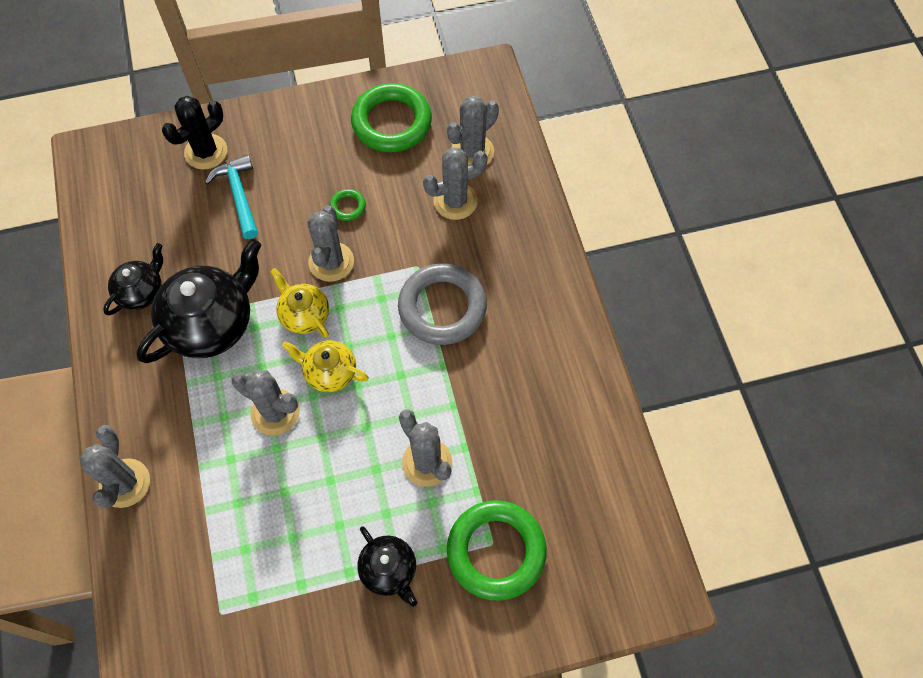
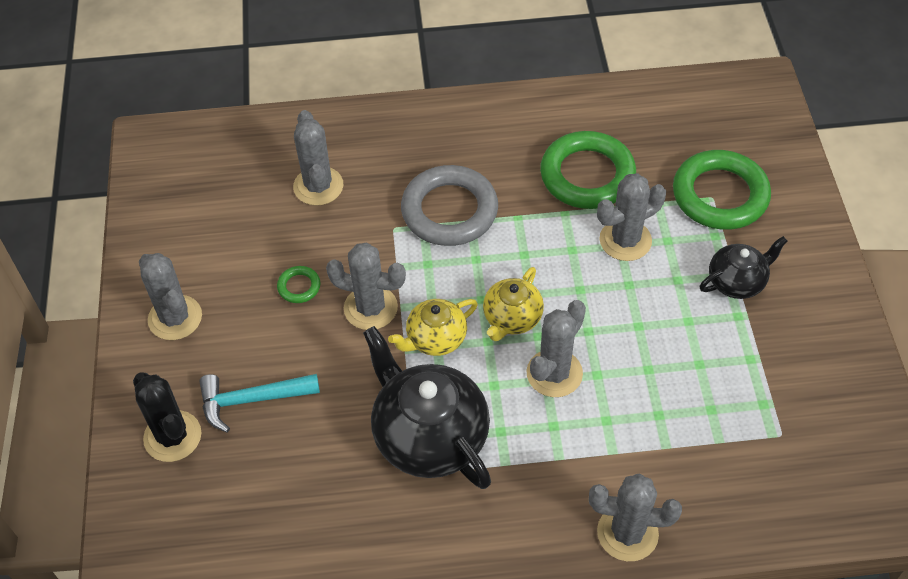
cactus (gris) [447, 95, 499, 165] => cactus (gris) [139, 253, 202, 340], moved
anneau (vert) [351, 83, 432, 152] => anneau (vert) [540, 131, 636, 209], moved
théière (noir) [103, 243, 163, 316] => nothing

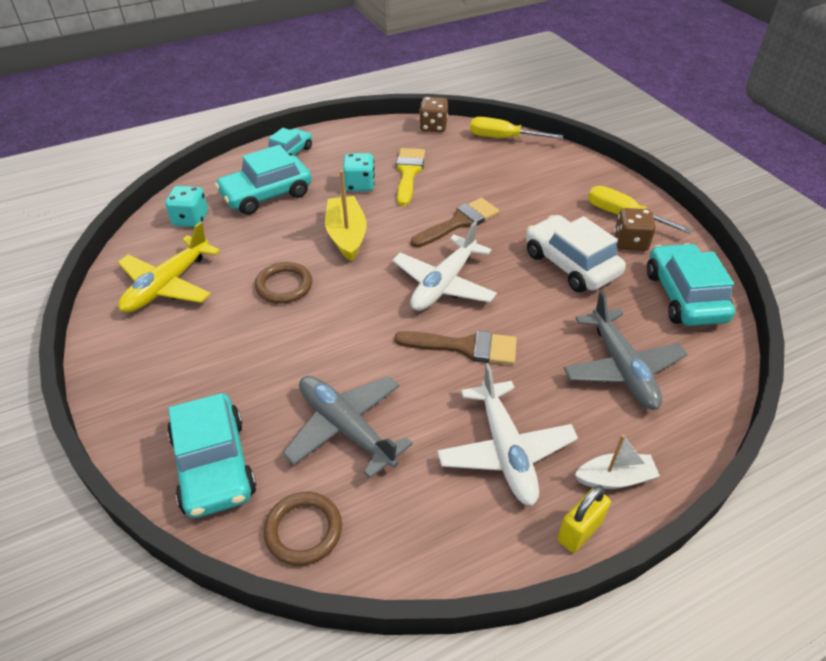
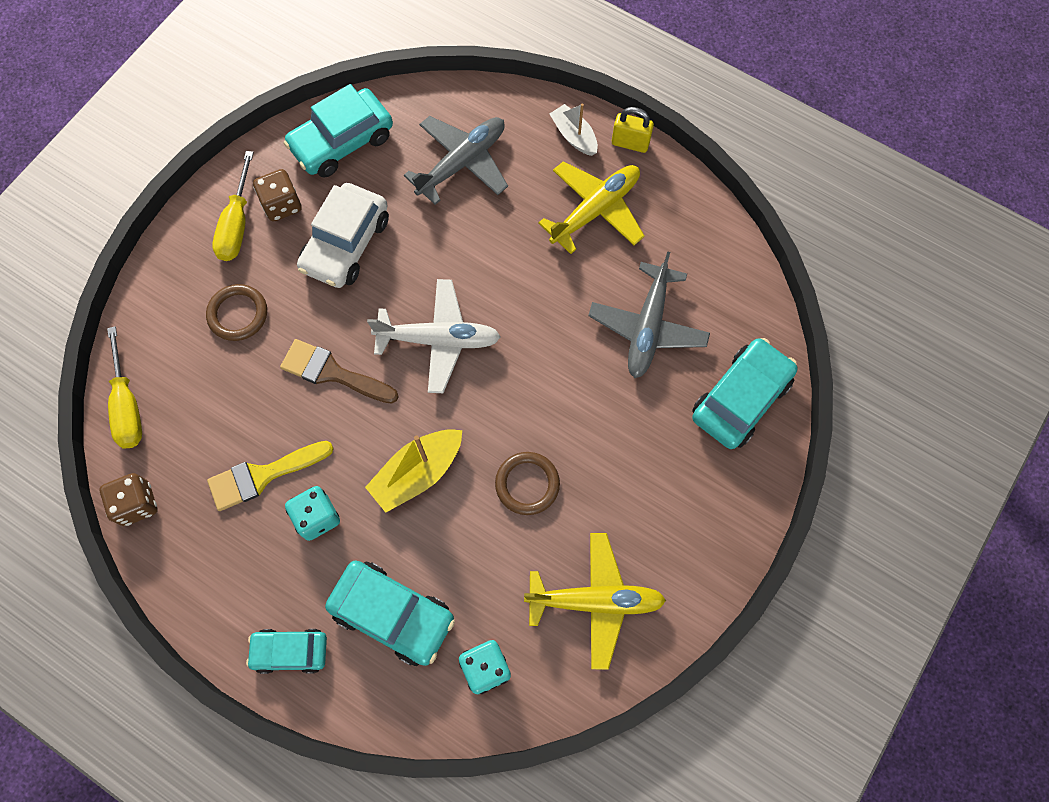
anneau (marron) [264, 492, 342, 566] => anneau (marron) [206, 284, 267, 341], moved
avion (blanc) [437, 363, 578, 506] => avion (jaune) [538, 161, 645, 254]
pinceau (marron) [394, 331, 517, 365] => nothing

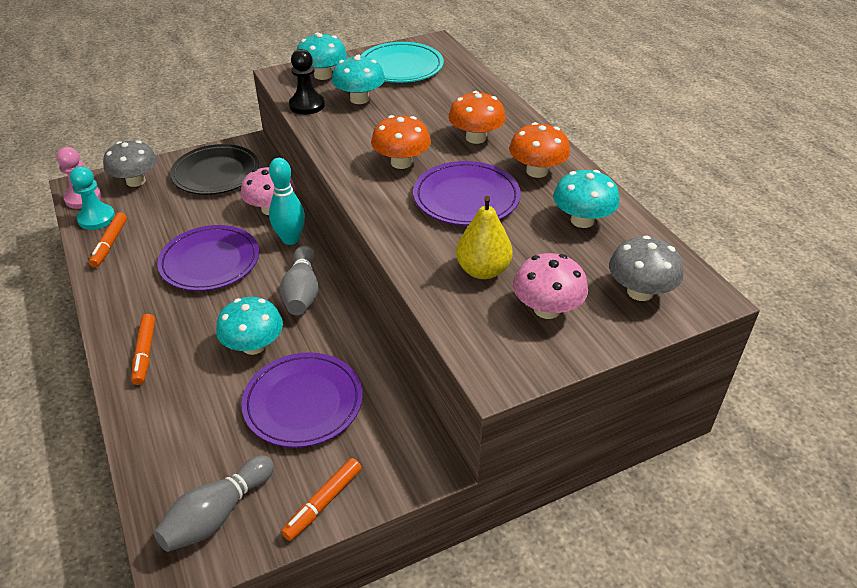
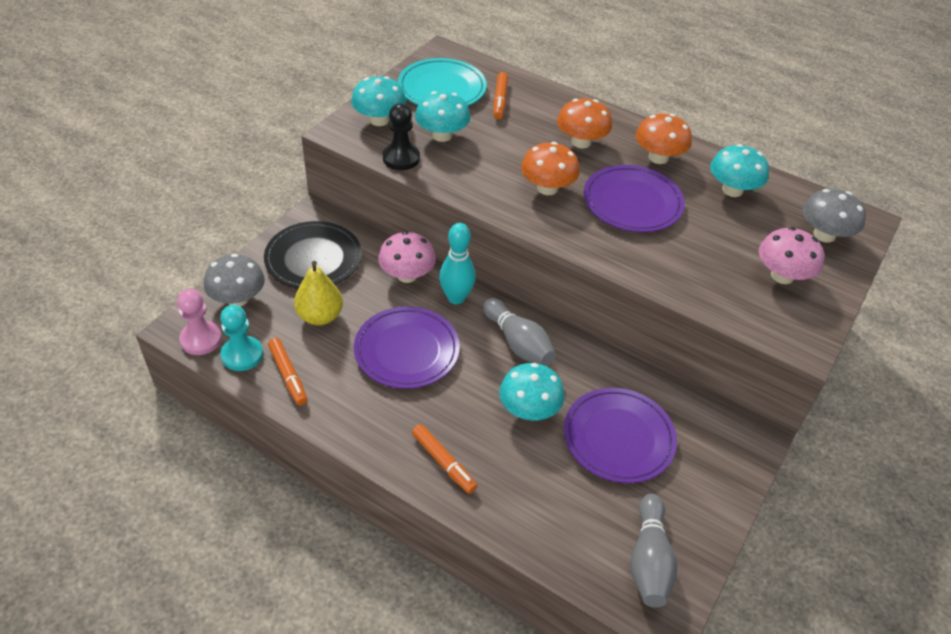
poire (jaune) [456, 196, 513, 279] => poire (jaune) [294, 261, 343, 325], moved
feutre (orange) [281, 458, 362, 541] => feutre (orange) [493, 72, 508, 119], moved

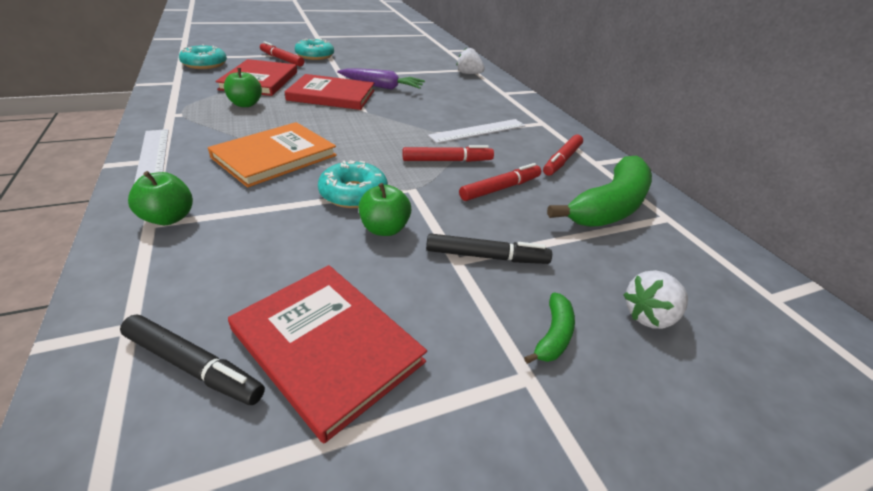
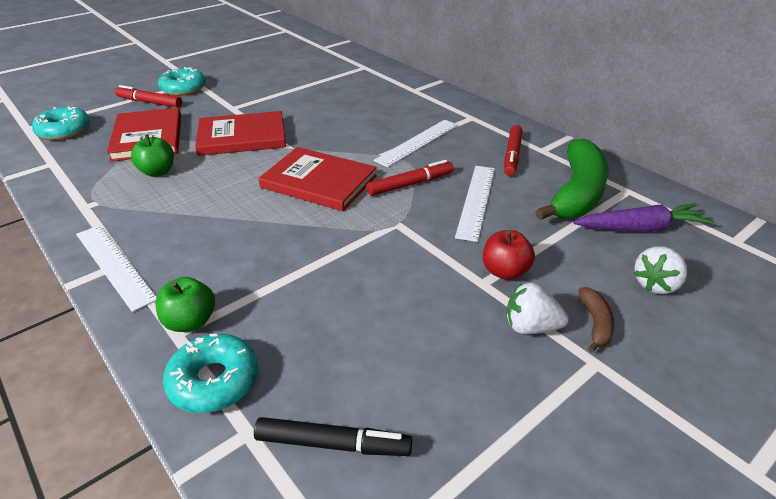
beignet (turquoise) [318, 160, 388, 208] => beignet (turquoise) [163, 334, 258, 413], moved
livre (rouge) [228, 265, 427, 444] => livre (rouge) [259, 147, 377, 211], moved
feutre (rouge) [459, 163, 541, 201] => règle (blanc) [455, 166, 495, 242]
feutre (noir) [426, 233, 552, 264] => pomme (rouge) [483, 230, 535, 280]
fraise (blanc) [457, 48, 485, 74] => fraise (blanc) [506, 283, 569, 334], moved
carotte (violet) [337, 69, 425, 90] => carotte (violet) [573, 203, 714, 232], moved
banane (vert) [524, 292, 575, 364] => banane (marron) [578, 287, 615, 352]
livre (orange) [208, 122, 337, 187] => nothing
pomme (vert) [358, 183, 412, 236] => nothing

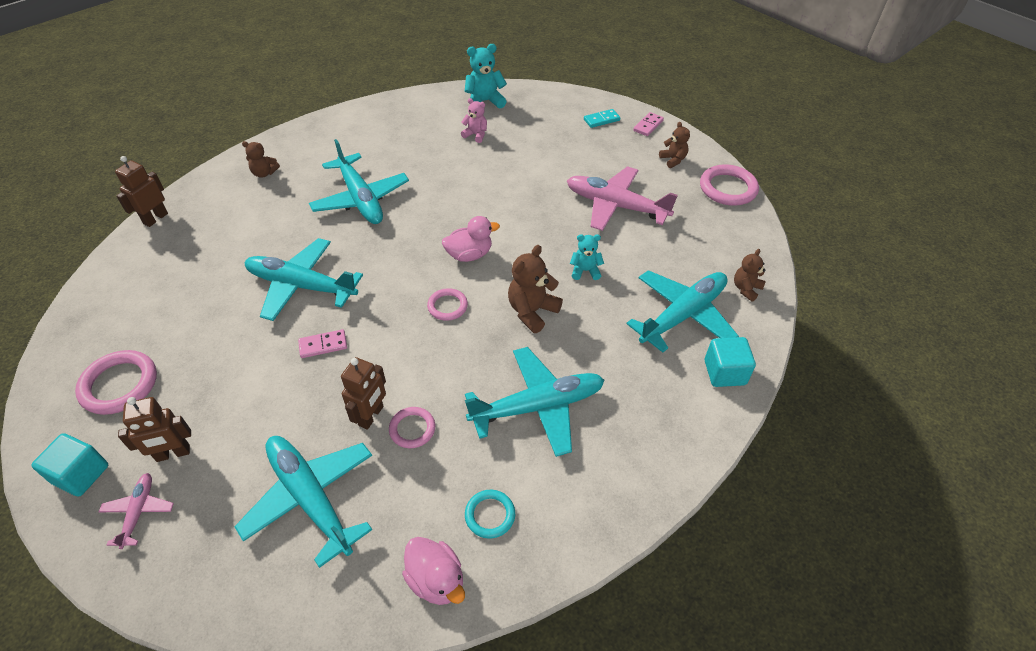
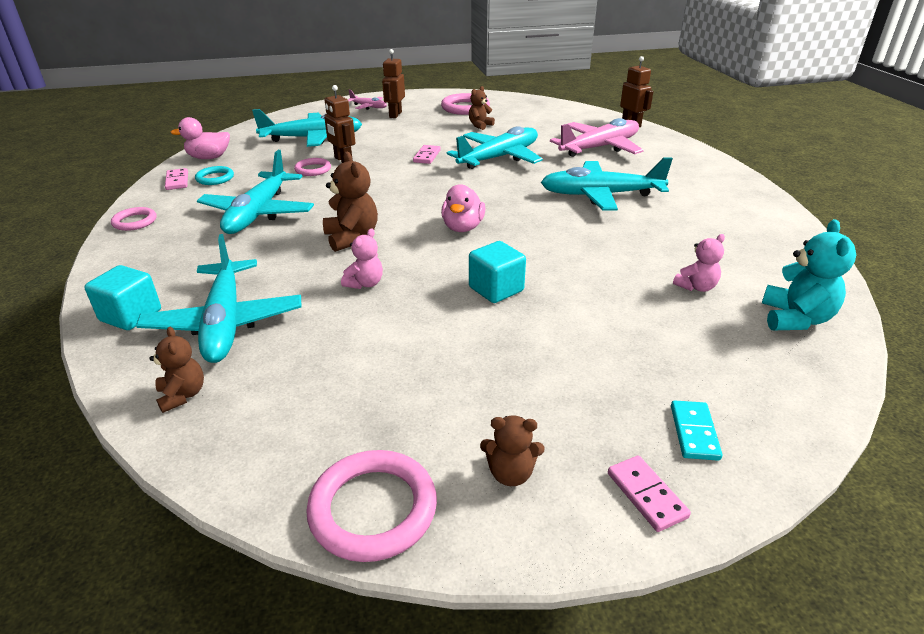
anneau (rose) [427, 288, 468, 321] => anneau (rose) [111, 207, 157, 231], moved
nothing => domino (rose) [165, 168, 188, 190]
ours en peluche (turquoise) [570, 234, 604, 280] => ours en peluche (rose) [341, 228, 383, 289]
ours en peluche (marron) [242, 141, 280, 178] => ours en peluche (marron) [469, 86, 495, 130], moved
cube (turquoise) [31, 433, 108, 497] => cube (turquoise) [469, 241, 526, 303], moved
avion (rose) [567, 166, 678, 231] => avion (rose) [550, 118, 644, 157], moved

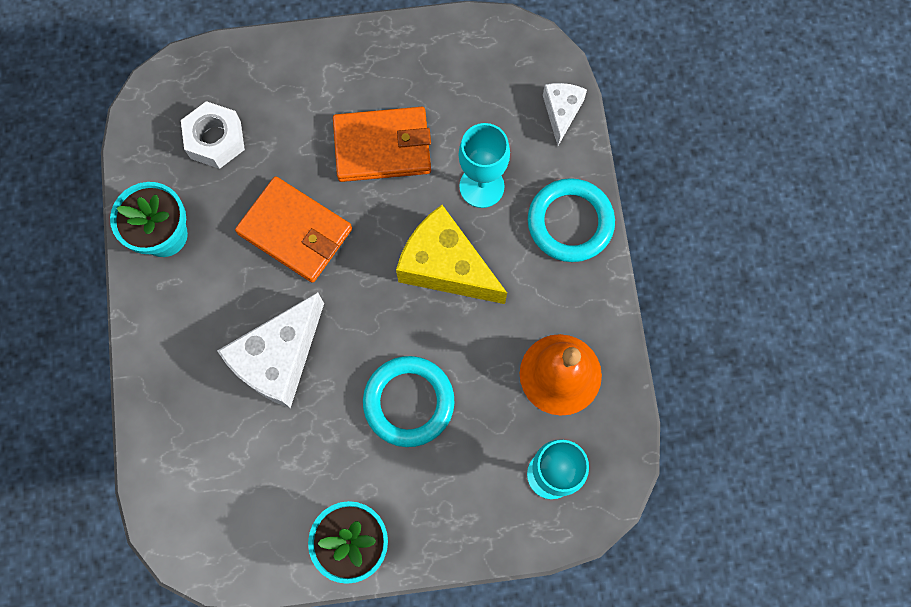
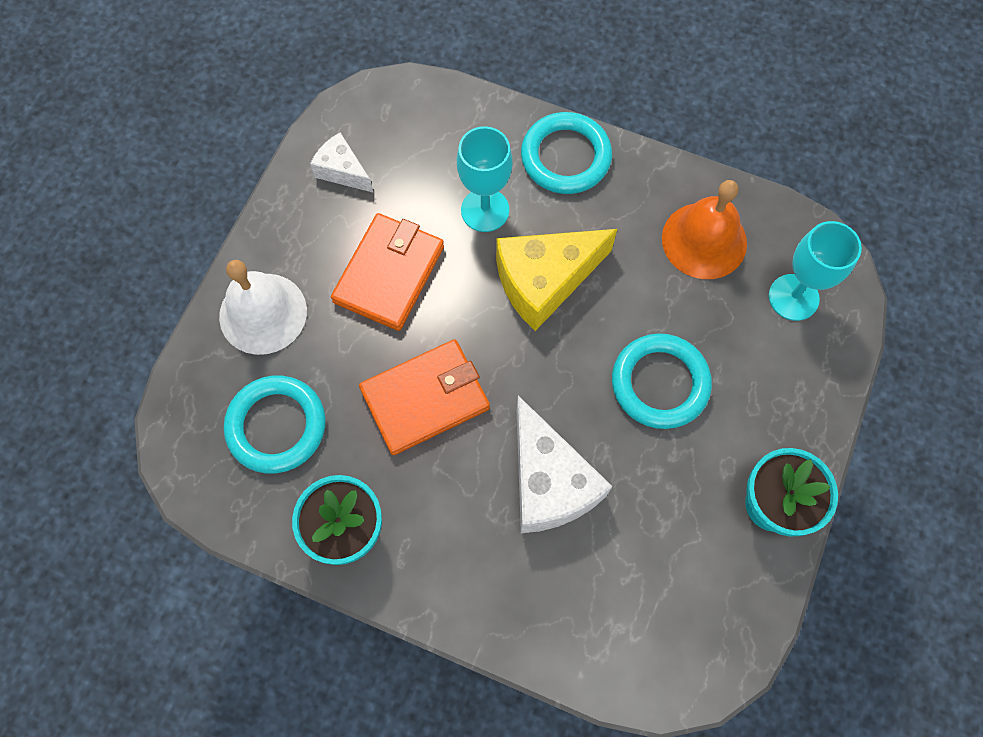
nothing => cloche (blanc) [219, 260, 307, 355]
écrou (blanc) [181, 101, 245, 169] => anneau (turquoise) [224, 375, 326, 474]
fromage (blanc) [543, 83, 587, 146] => fromage (blanc) [310, 133, 373, 192], moved

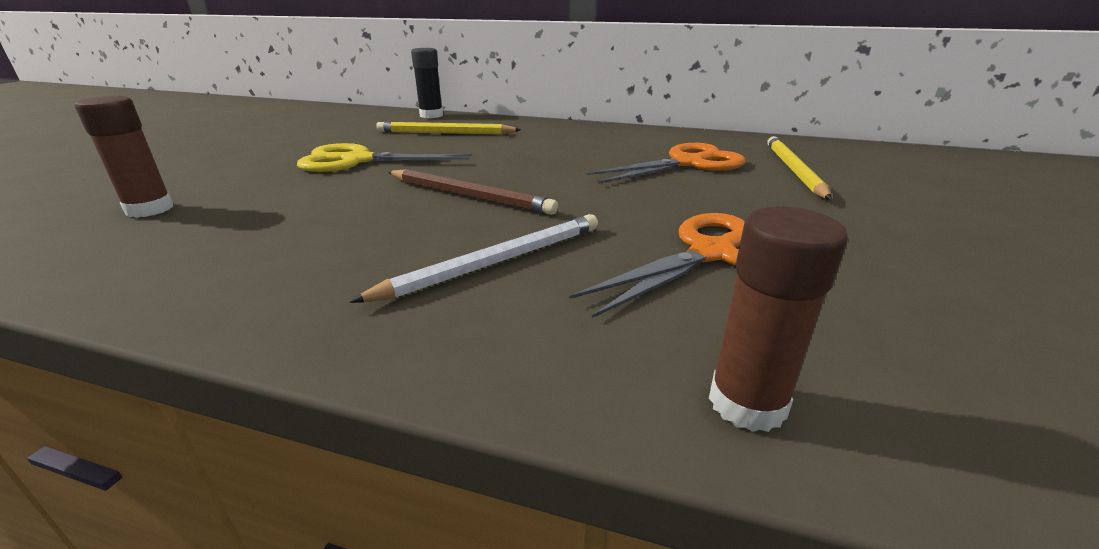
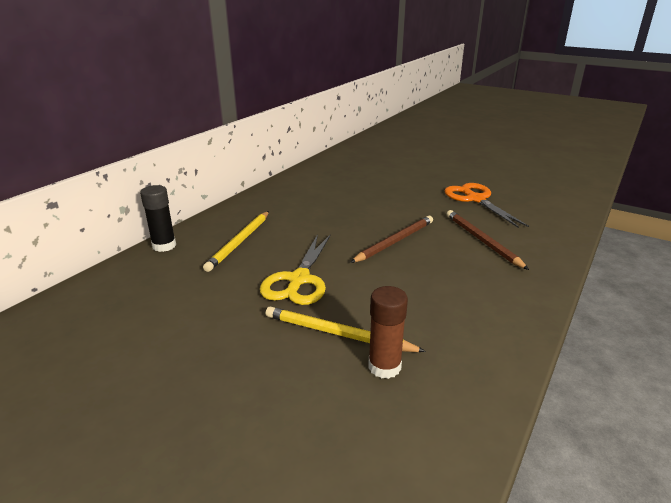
crayon (jaune) [767, 136, 832, 200] => crayon (jaune) [266, 306, 426, 352], moved
crayon (blanc) [350, 214, 598, 303] => crayon (marron) [447, 210, 529, 270]
ciseaux (orange) [587, 143, 745, 184] => nothing
bâton de colle (marron) [709, 206, 848, 432] => nothing

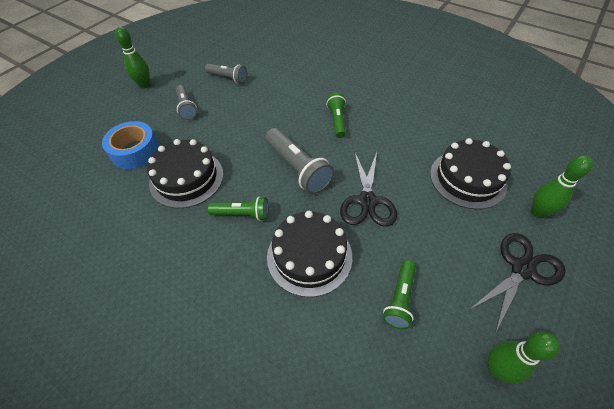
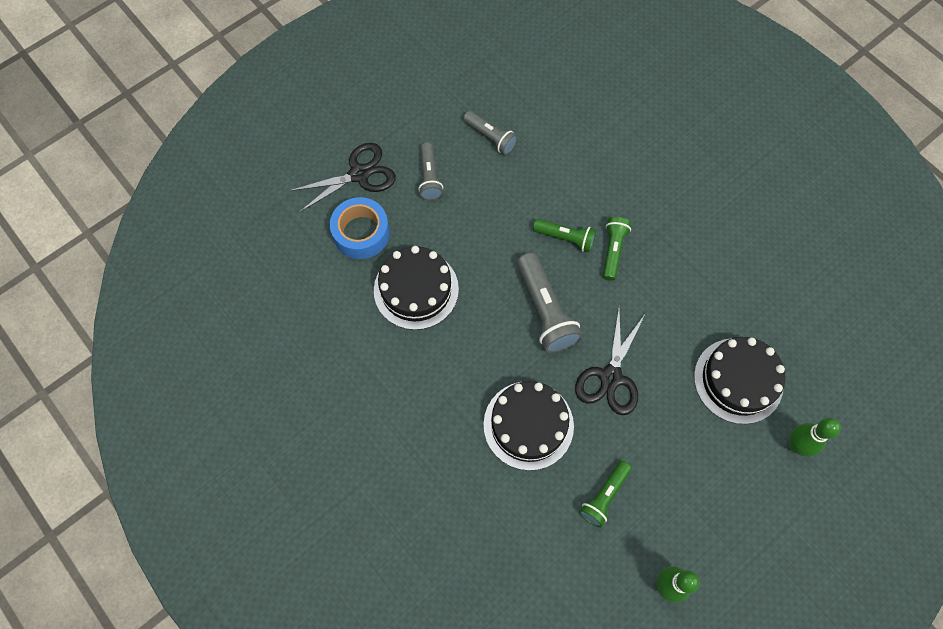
ciseaux (noir) [469, 233, 566, 333] => ciseaux (noir) [289, 143, 396, 213], moved
lampe de poche (vert) [207, 196, 268, 221] => lampe de poche (vert) [533, 219, 596, 252], moved
quille (vert) [115, 27, 150, 89] => nothing

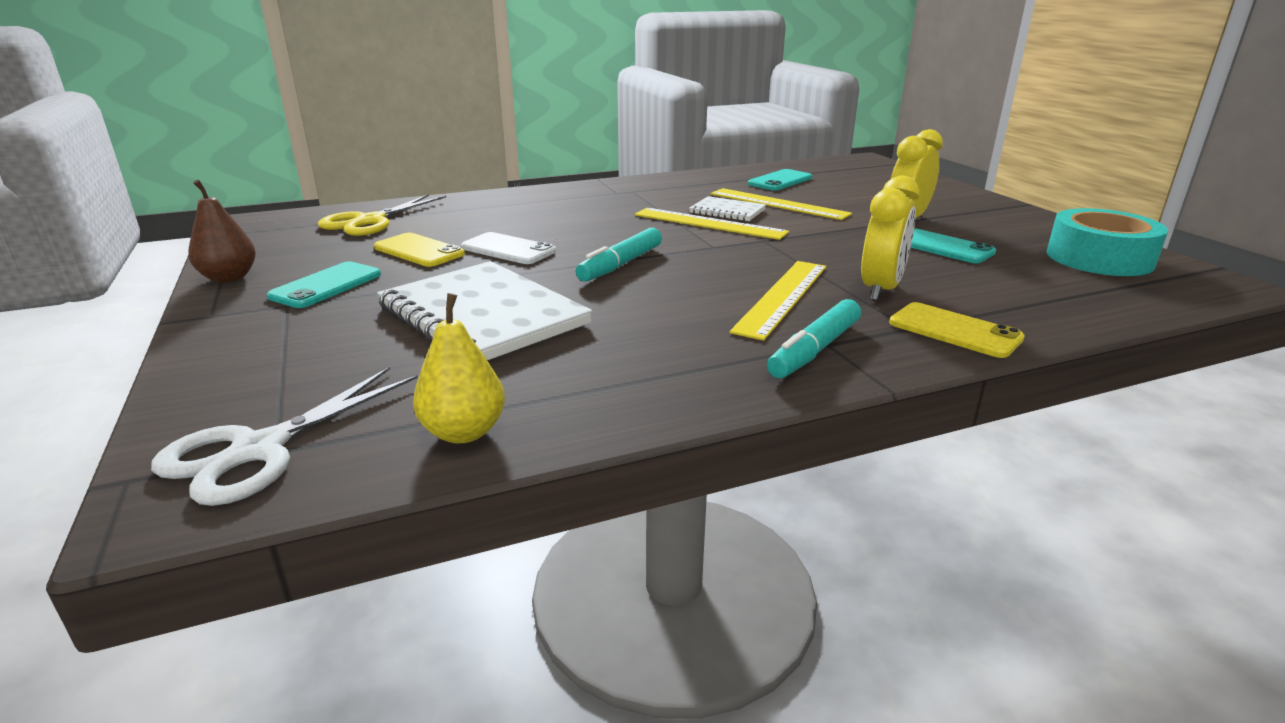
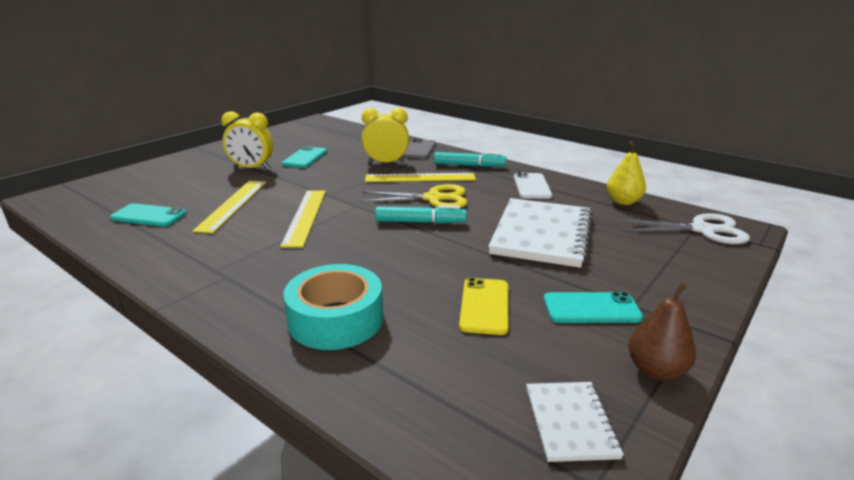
ruban adhésif (turquoise) [1046, 208, 1168, 276] => ruban adhésif (turquoise) [283, 264, 383, 350], moved
ciseaux (jaune) [318, 194, 446, 236] => ciseaux (jaune) [360, 184, 467, 208], moved
téléphone (jaune) [889, 302, 1025, 358] => téléphone (gris) [402, 139, 436, 159]
téléphone (blanc) [461, 232, 556, 264] => téléphone (blanc) [514, 172, 552, 199], moved
carnet (blanc) [689, 196, 766, 221] => carnet (blanc) [526, 382, 624, 462], moved

